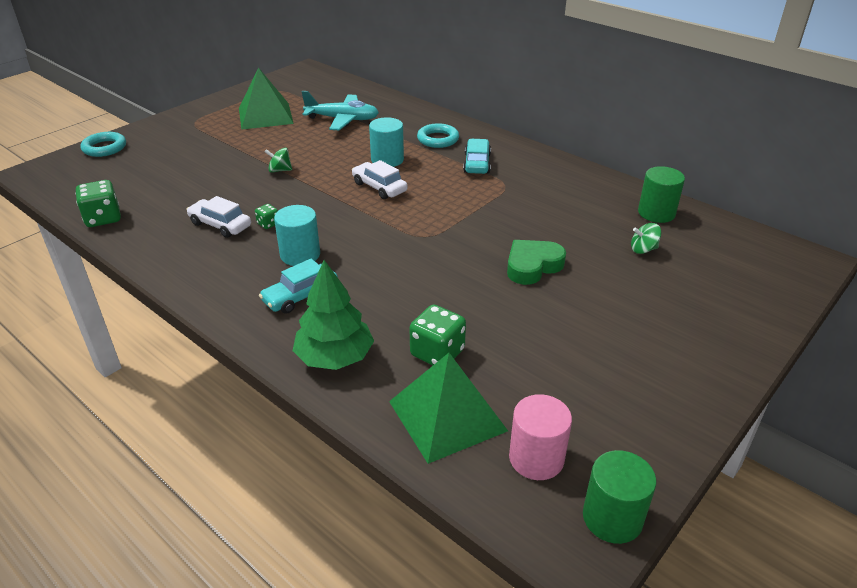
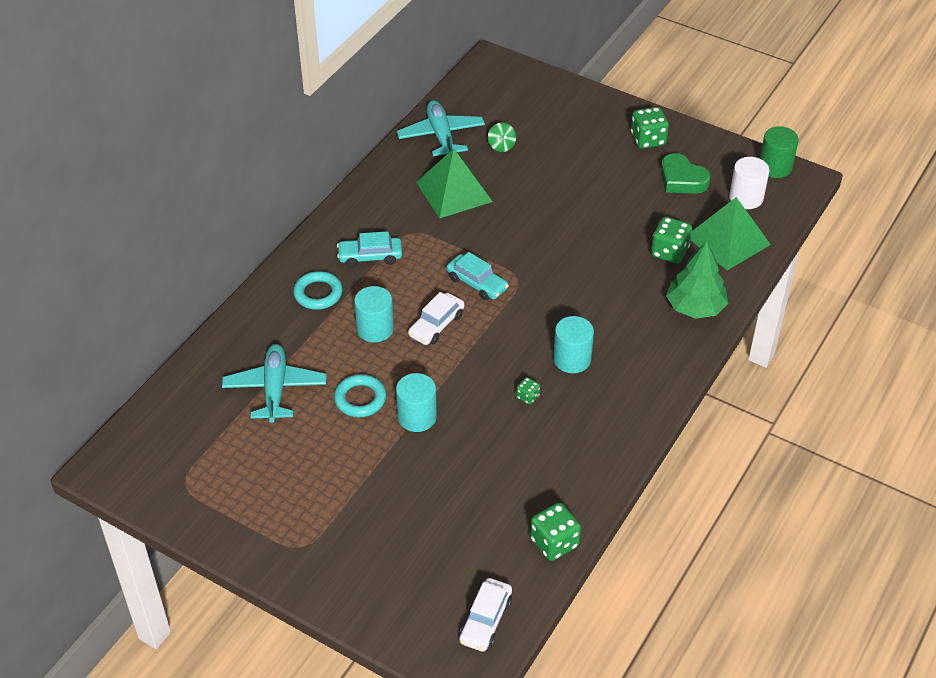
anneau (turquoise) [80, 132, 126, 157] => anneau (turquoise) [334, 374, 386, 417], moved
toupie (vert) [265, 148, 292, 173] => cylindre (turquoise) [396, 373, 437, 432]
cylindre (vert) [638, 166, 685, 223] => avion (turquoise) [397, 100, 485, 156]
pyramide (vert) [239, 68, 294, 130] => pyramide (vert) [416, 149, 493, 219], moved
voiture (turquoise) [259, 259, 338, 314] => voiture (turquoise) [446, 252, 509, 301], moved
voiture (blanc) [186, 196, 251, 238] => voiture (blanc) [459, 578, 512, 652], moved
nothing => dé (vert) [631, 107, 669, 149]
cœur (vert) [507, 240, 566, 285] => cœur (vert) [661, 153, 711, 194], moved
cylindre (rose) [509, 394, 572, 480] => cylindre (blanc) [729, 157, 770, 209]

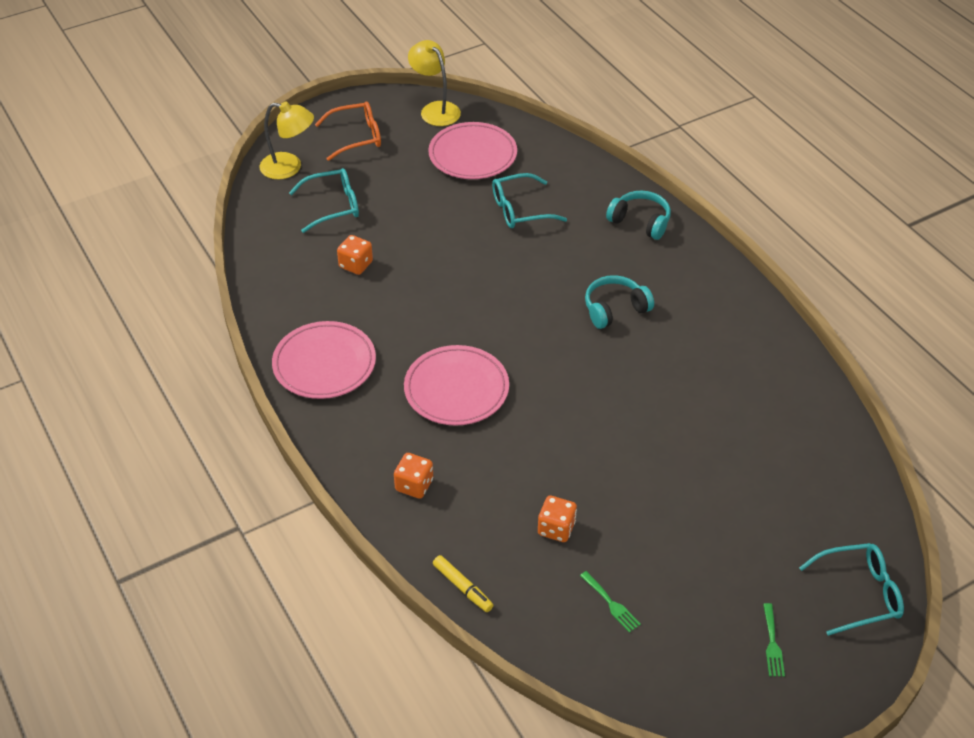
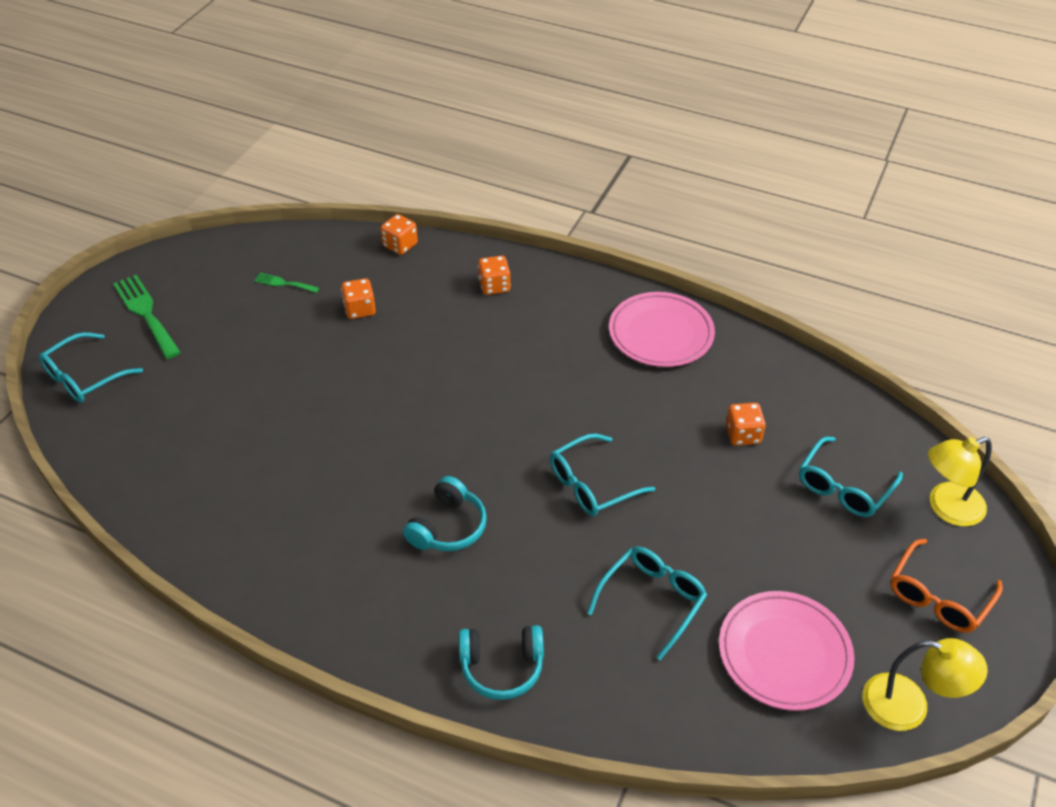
fourchette (vert) [763, 603, 785, 677] => fourchette (vert) [113, 275, 181, 359], x1.92
feutre (jaune) [433, 555, 493, 612] => dé (orange) [380, 214, 418, 255]
nothing => lunettes (turquoise) [550, 433, 655, 516]
assiette (rose) [404, 345, 509, 426] => nothing

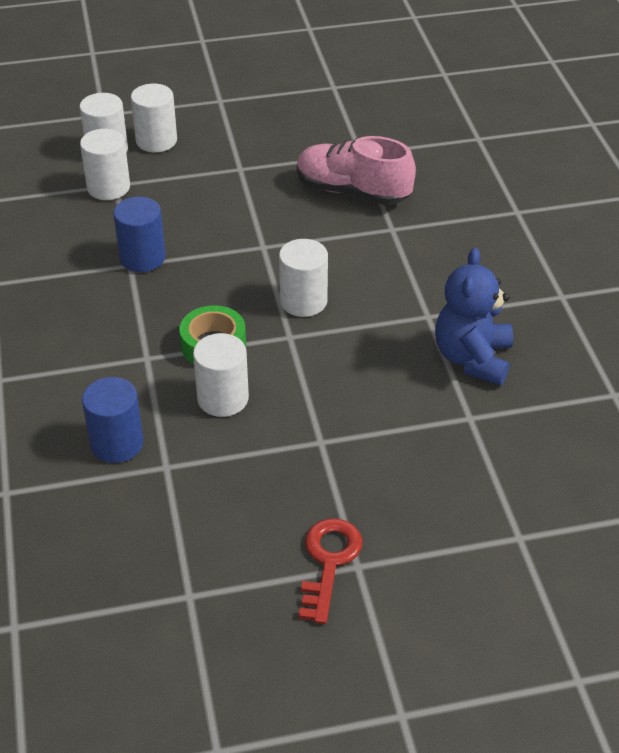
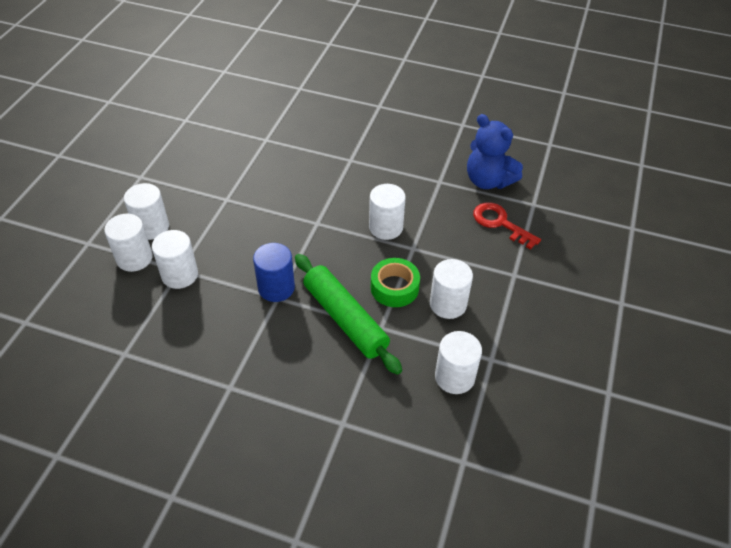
nothing => rouleau à pâtisserie (vert) [295, 254, 402, 375]
cylindre (bleu) [82, 377, 144, 463] => cylindre (blanc) [435, 331, 482, 394]
clé (rouge) [299, 518, 363, 624] => clé (rouge) [473, 202, 541, 250], moved
chaussure (rose) [297, 136, 416, 206] => nothing

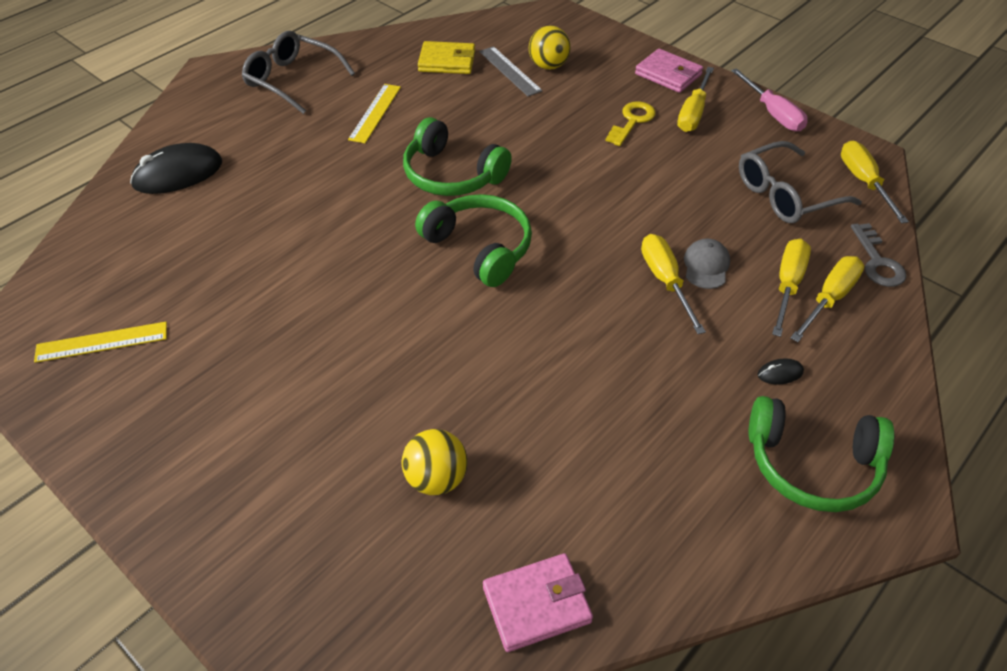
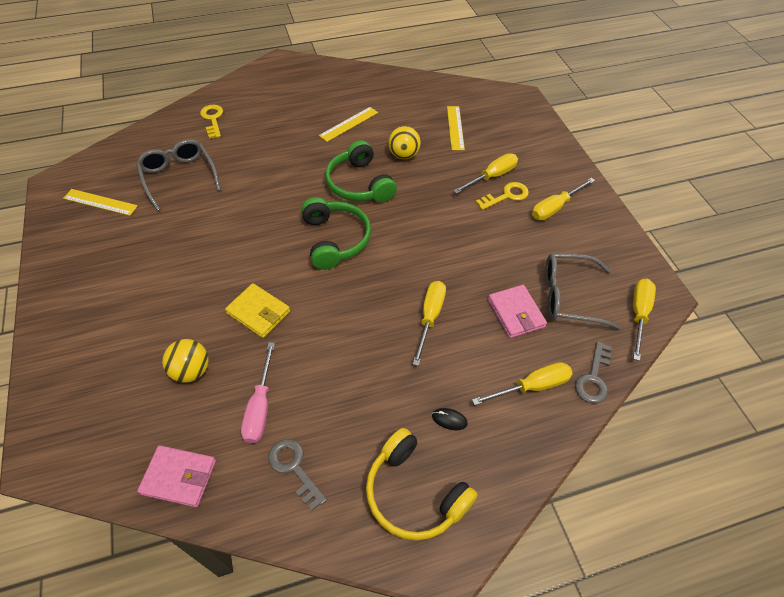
lunettes (gris) [242, 31, 355, 114] => lunettes (gris) [136, 139, 221, 211], moved
souris (noir) [130, 143, 222, 194] => clé (jaune) [200, 105, 223, 139]
portefeuille (jaune) [418, 41, 475, 74] => portefeuille (jaune) [225, 283, 290, 338], moved
tournevis (rose) [731, 68, 808, 132] => tournevis (rose) [241, 342, 275, 444], moved
nothing => clé (gris) [268, 439, 327, 511]
casque audio (vert) [748, 396, 894, 512] => casque audio (jaune) [366, 428, 478, 541]
balle (jaune) [529, 25, 571, 70] => balle (jaune) [388, 126, 421, 159], moved
règle (gris) [479, 46, 543, 96] => règle (jaune) [447, 106, 465, 150]
tournevis (jaune) [772, 239, 811, 337] => tournevis (jaune) [453, 153, 518, 194], moved
portefeuille (rose) [635, 49, 703, 93] => portefeuille (rose) [488, 285, 547, 338], moved
casquette (gris) [684, 239, 730, 289] => nothing

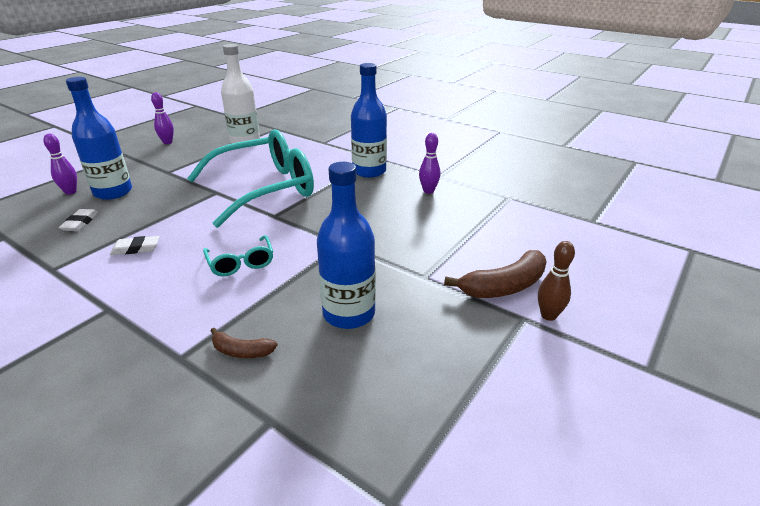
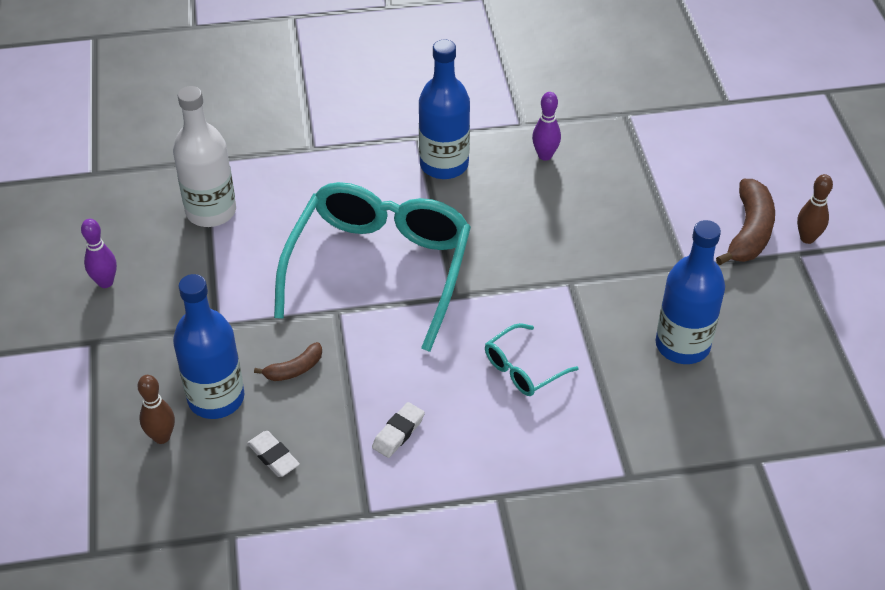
quille (violet) [43, 134, 77, 195] => quille (marron) [138, 375, 175, 444]
banane (marron) [211, 328, 277, 358] => banane (marron) [254, 342, 322, 381], moved
lunettes (turquoise) [203, 235, 273, 277] => lunettes (turquoise) [485, 323, 578, 396], 120 degrees clockwise

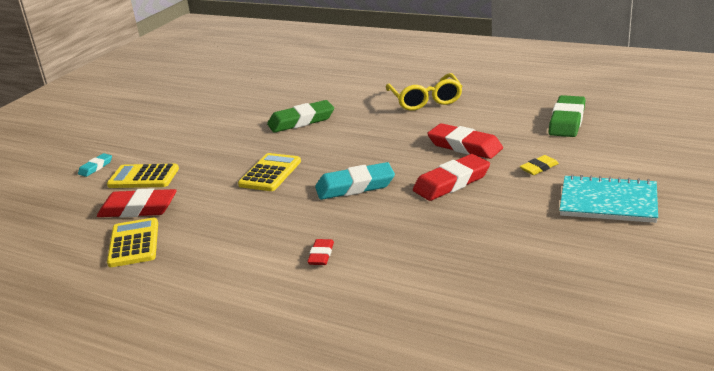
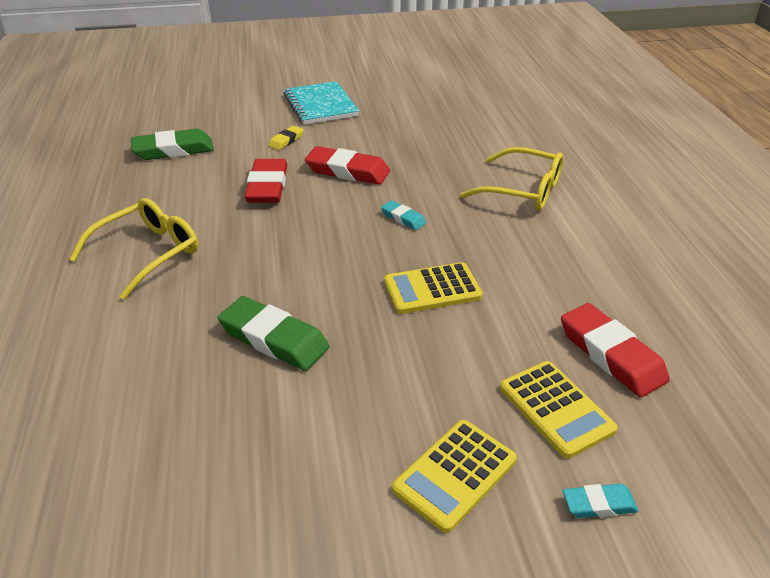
gomme (jaune) [520, 155, 559, 175] => gomme (jaune) [268, 126, 304, 150], 75 degrees counterclockwise
gomme (turquoise) [315, 162, 395, 200] => gomme (turquoise) [381, 201, 426, 230], x0.52
calculatrice (jaune) [107, 218, 158, 267] => calculatrice (jaune) [392, 420, 517, 533], moved
gomme (rouge) [307, 239, 334, 265] => lunettes (jaune) [460, 147, 563, 211]

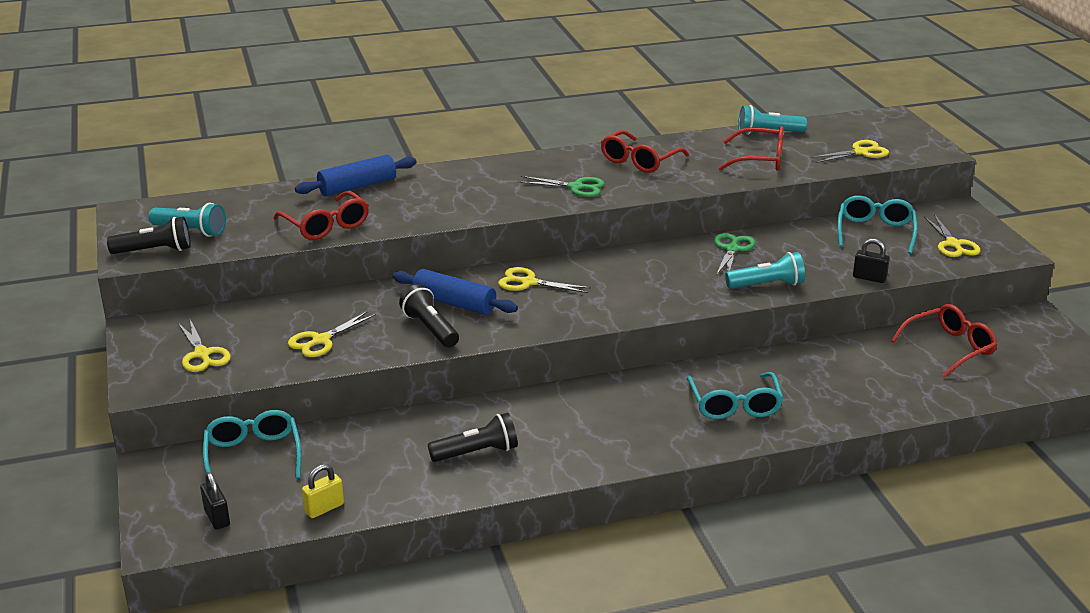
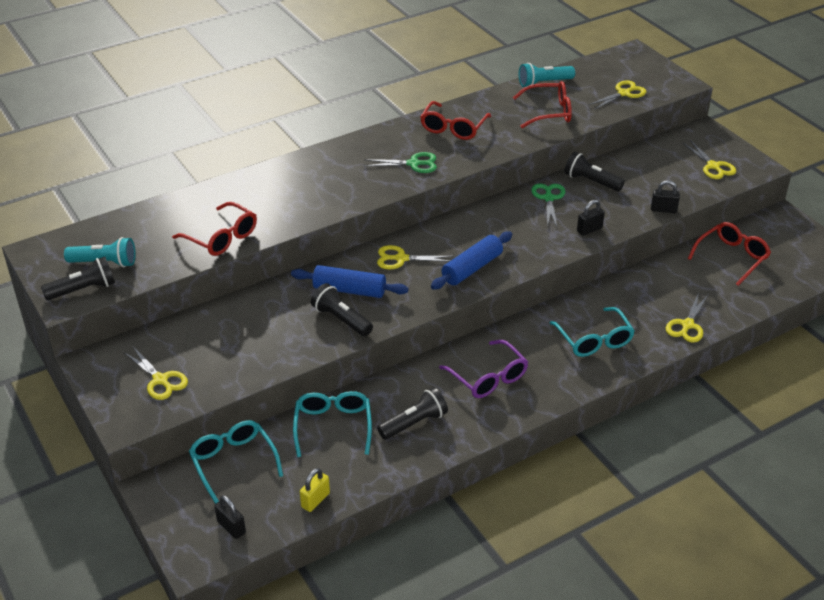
lunettes (turquoise) [837, 195, 918, 254] => lunettes (turquoise) [293, 391, 372, 457], moved
rouleau à pâtisserie (bleu) [295, 155, 416, 196] => rouleau à pâtisserie (bleu) [431, 231, 512, 290], moved
nothing => lunettes (violet) [439, 340, 528, 398]
nothing => lampe de poche (noir) [564, 152, 625, 191]
lampe de poche (turquoise) [725, 252, 805, 289] => cadenas (noir) [577, 200, 605, 236]
ciseaux (jaune) [288, 311, 376, 357] => ciseaux (jaune) [666, 293, 708, 343], moved

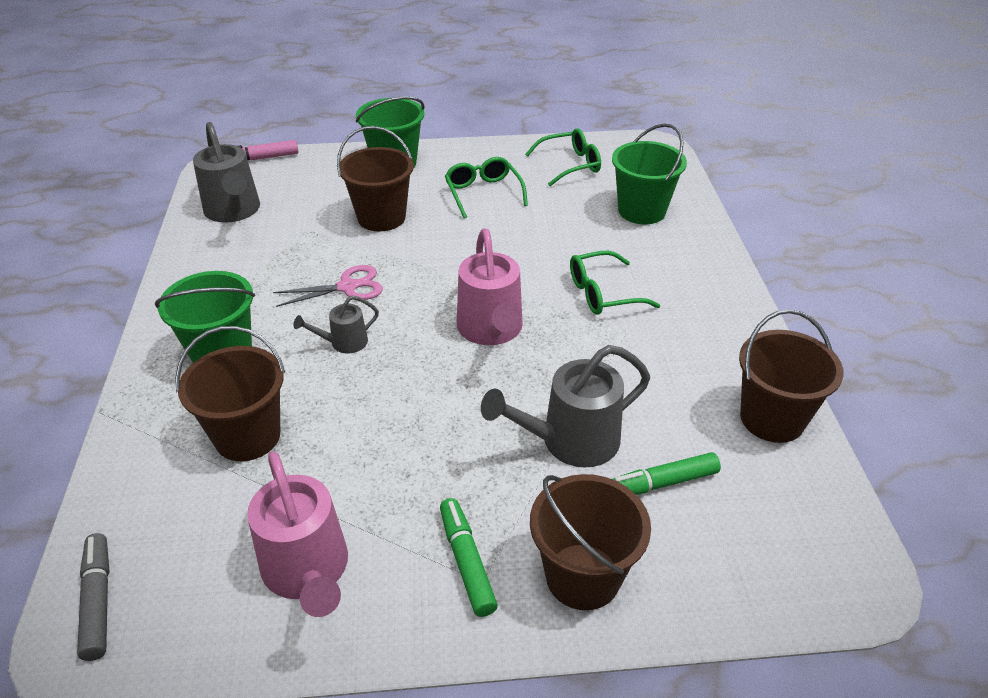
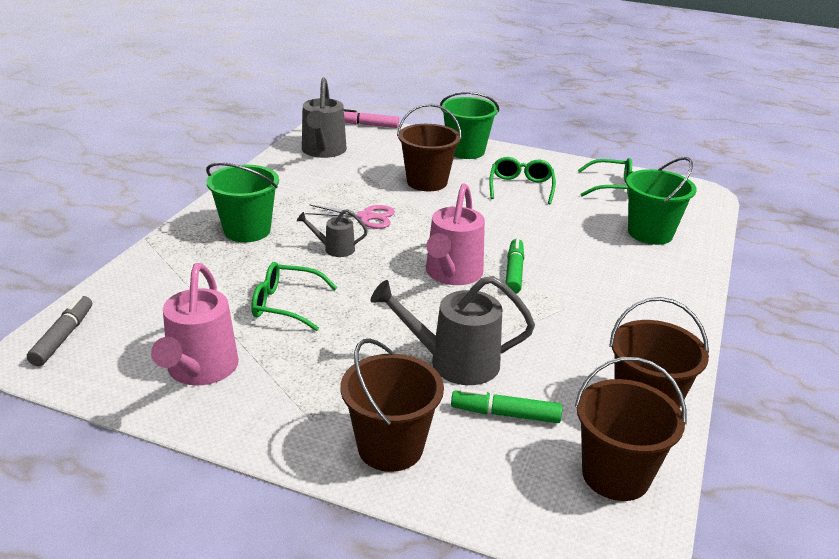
lunettes (vert) [570, 250, 661, 315] => lunettes (vert) [251, 262, 337, 331], moved
feutre (vert) [440, 498, 498, 617] => feutre (vert) [505, 238, 524, 294], moved
seau (marron) [175, 326, 285, 461] => seau (marron) [575, 357, 687, 501], moved

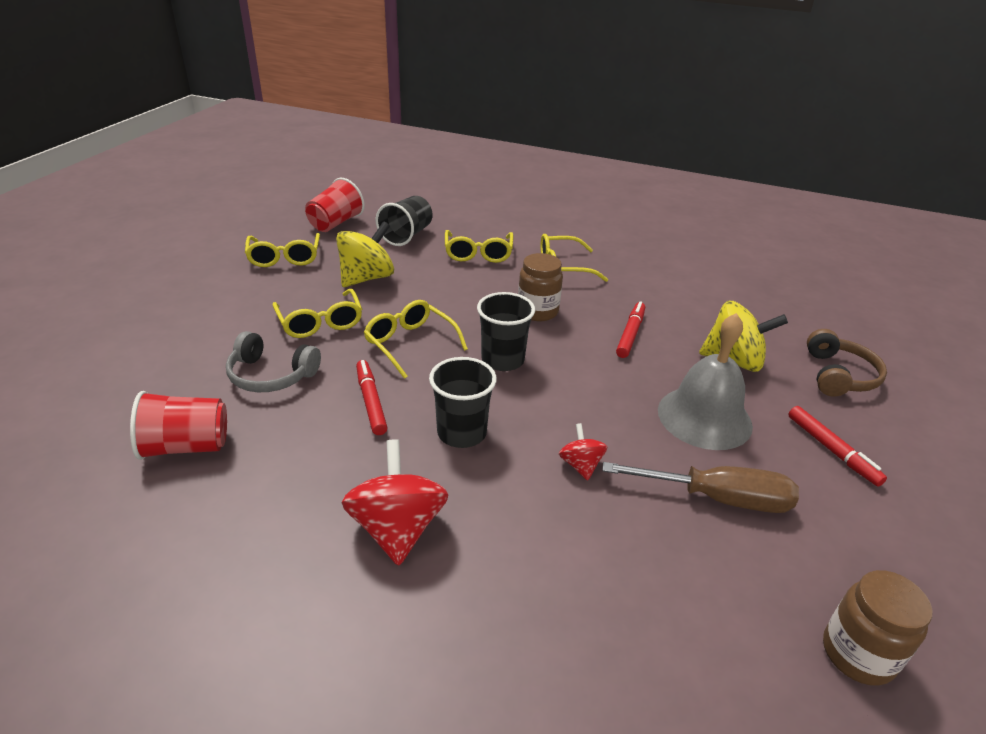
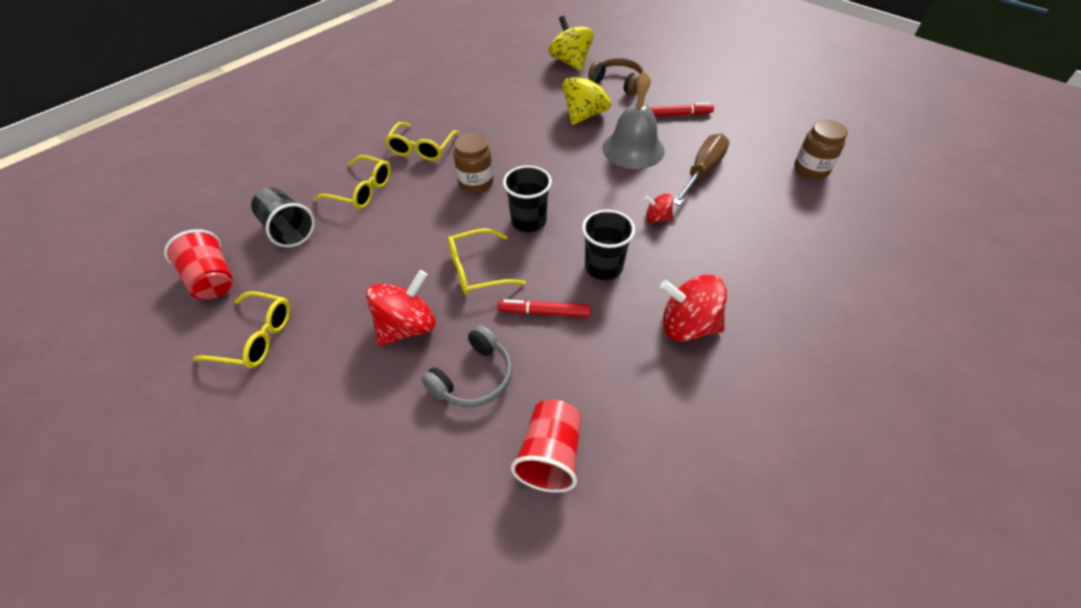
lunettes (jaune) [272, 289, 362, 338] => toupie (rouge) [366, 270, 436, 346]
toupie (jaune) [336, 221, 394, 287] => toupie (jaune) [549, 16, 594, 71], moved
feutre (rouge) [616, 301, 645, 358] => nothing

